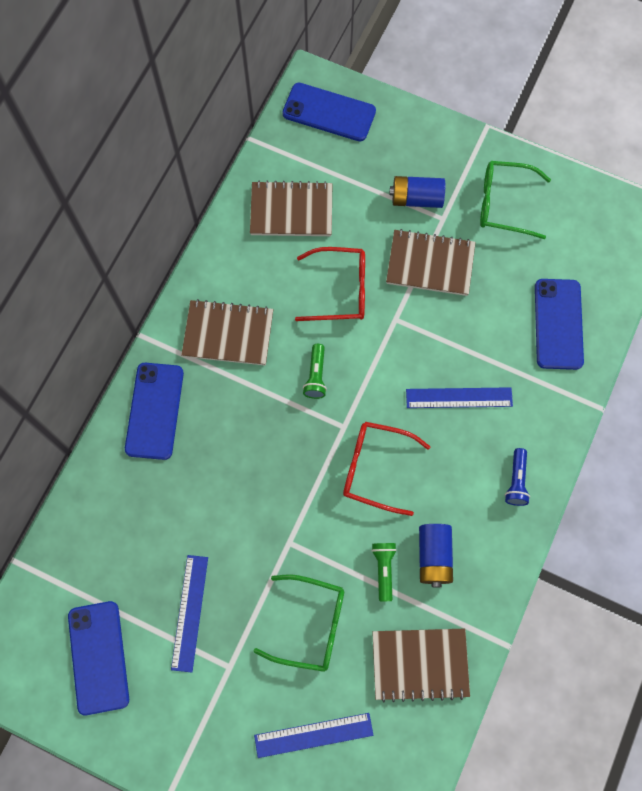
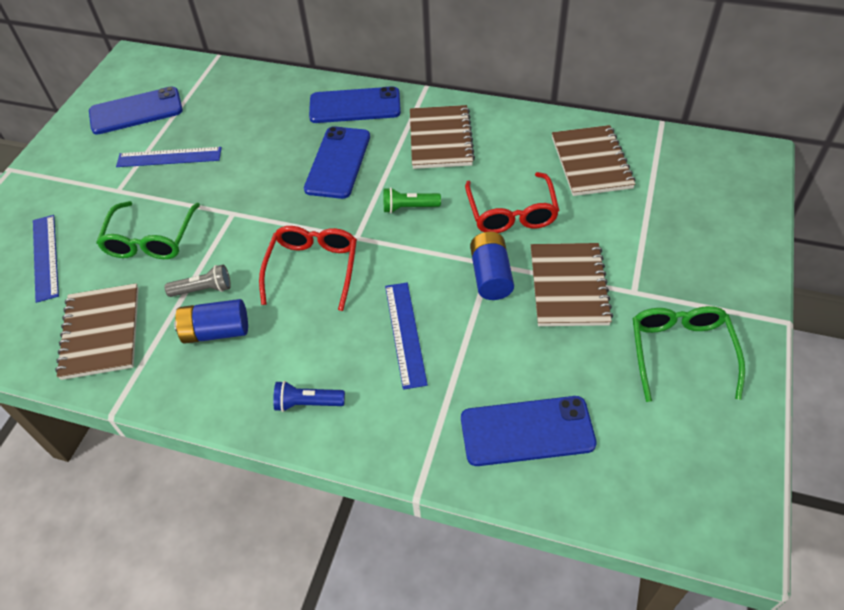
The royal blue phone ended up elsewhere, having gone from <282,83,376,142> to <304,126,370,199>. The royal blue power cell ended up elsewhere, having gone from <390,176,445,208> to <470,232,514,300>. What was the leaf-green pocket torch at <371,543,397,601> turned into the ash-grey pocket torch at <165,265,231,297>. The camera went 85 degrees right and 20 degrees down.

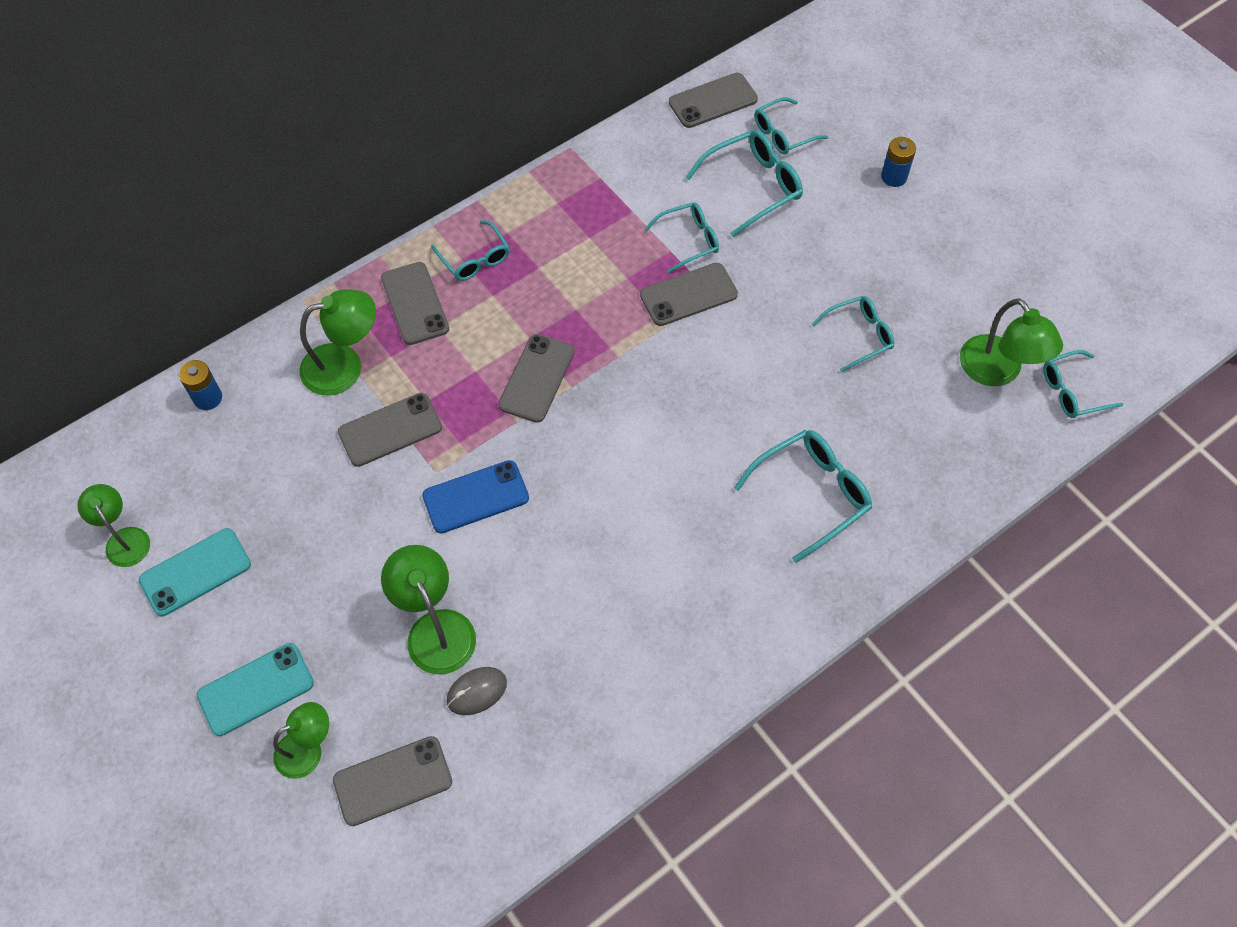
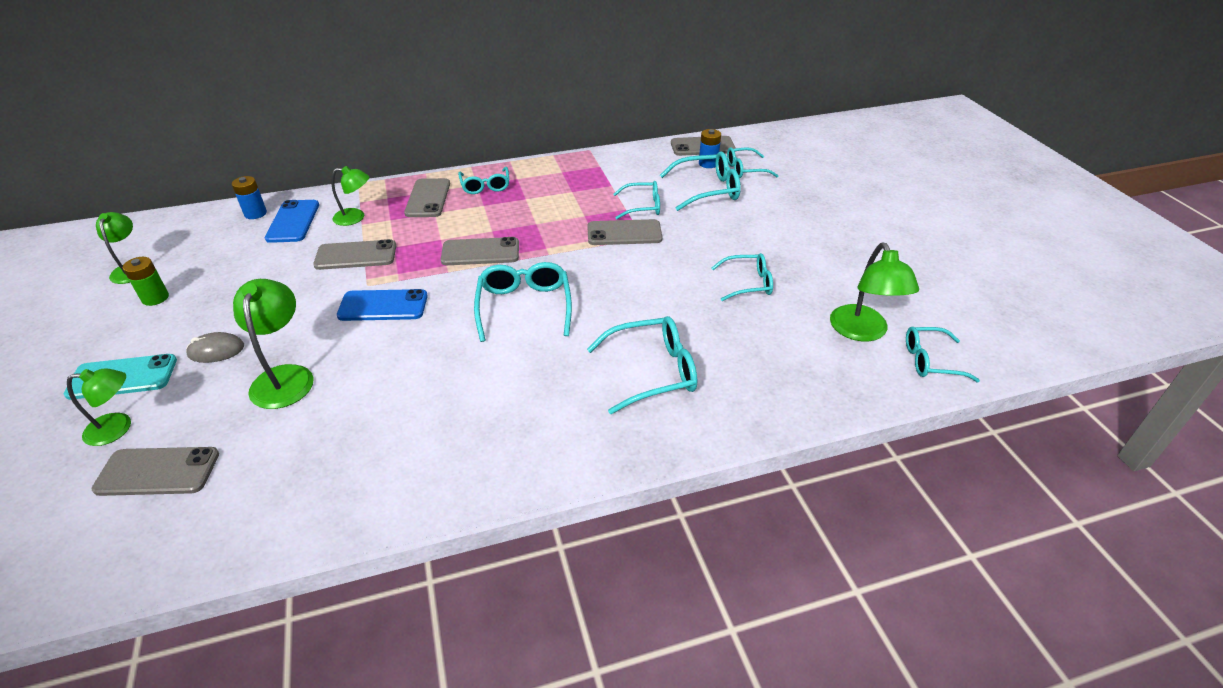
The royal blue power cell ended up elsewhere, having gone from <881,137,916,187> to <699,129,721,168>. The size of the leaf-green desk lamp at <299,289,376,395> changed by a factor of 0.66. The ash-grey phone at <498,334,575,423> ended up facing another way, 45 degrees clockwise from before. Where the teal phone stood at <139,528,251,617>, the leaf-green power cell came to stand at <123,257,169,306>. The ash-grey computer mouse ended up elsewhere, having gone from <447,667,507,715> to <186,332,244,363>. The second view gained the royal blue phone at <265,200,319,243>. The second view gained the teal spectacles at <474,262,572,342>. The camera went 20 degrees right and 20 degrees down.

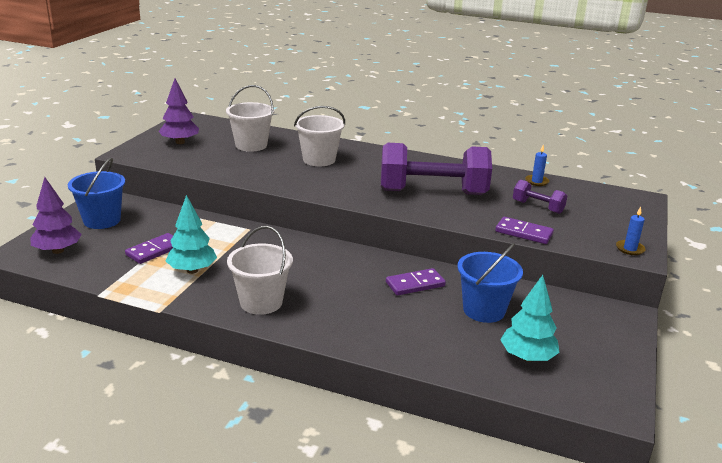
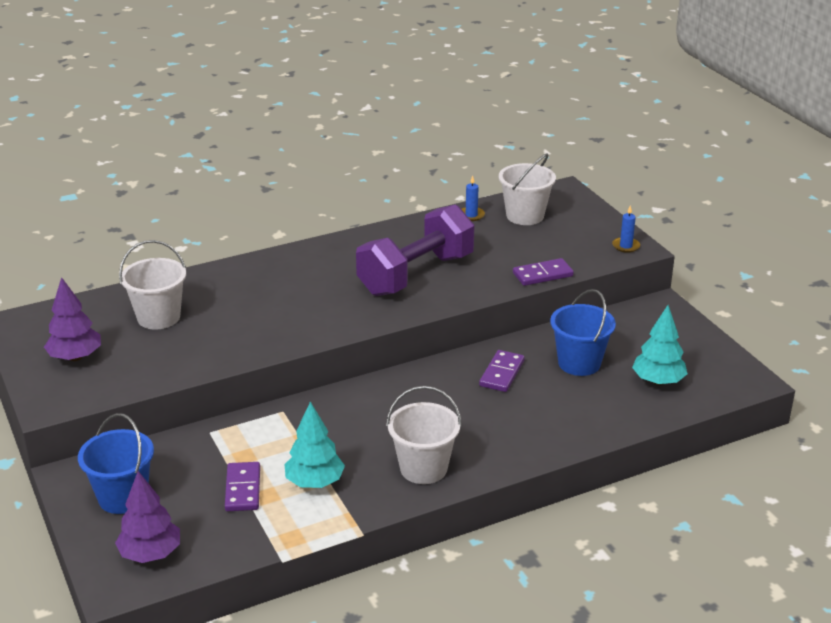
The pure white sand bucket ended up elsewhere, having gone from <294,106,345,166> to <499,153,556,225>. The second view lost the royal purple free weight at <513,180,567,214>. The camera went 45 degrees left and 5 degrees up.

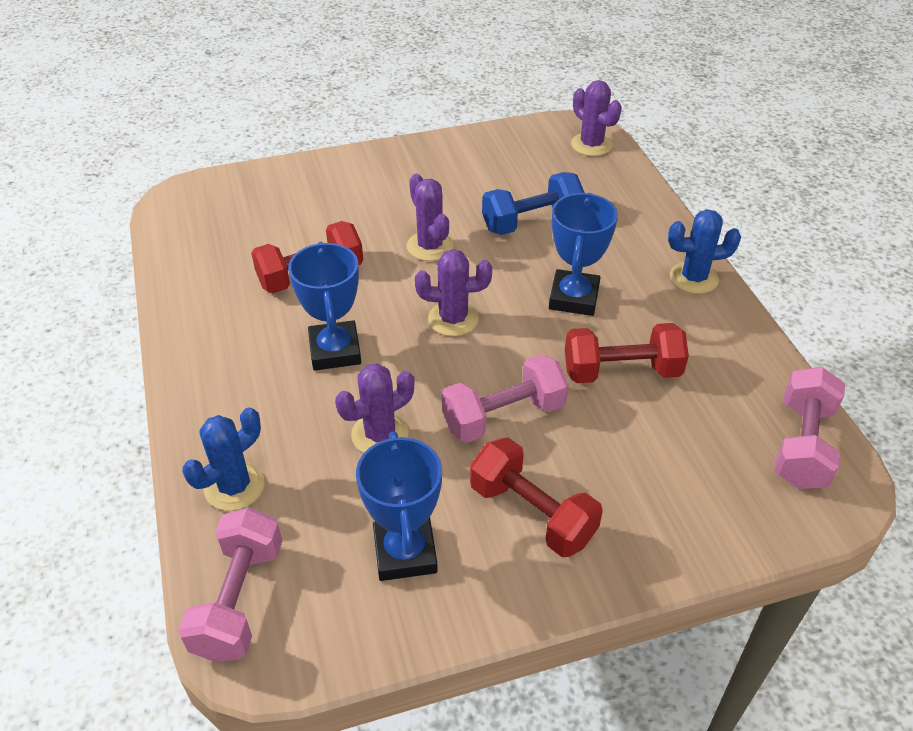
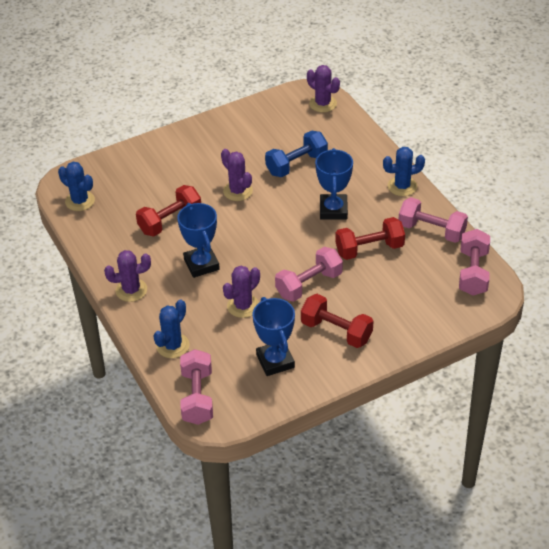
The royal purple saguaro cactus ended up elsewhere, having gone from <415,249,492,336> to <104,250,151,302>. The second view gained the royal blue saguaro cactus at <58,162,95,211>. The second view gained the pink free weight at <399,197,468,243>. The camera went 10 degrees left and 0 degrees up.

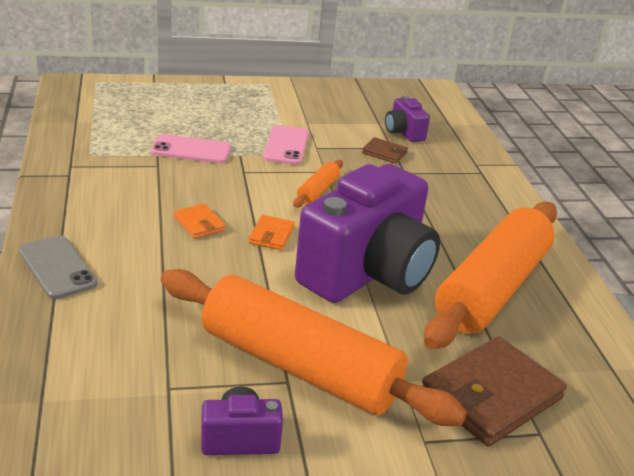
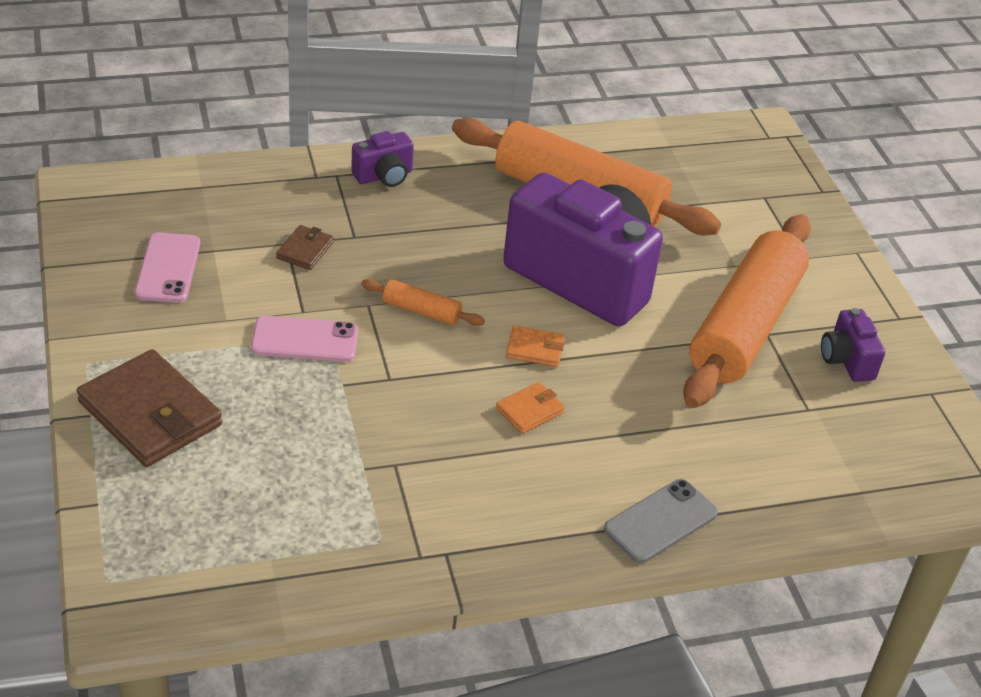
The royal purple compact camera ended up elsewhere, having gone from <385,96,430,142> to <351,131,414,187>. The pink phone ended up elsewhere, having gone from <151,134,231,163> to <135,233,200,303>. The brown card wallet ended up elsewhere, having gone from <422,336,567,447> to <77,349,222,467>. The camera went 95 degrees left and 10 degrees up.

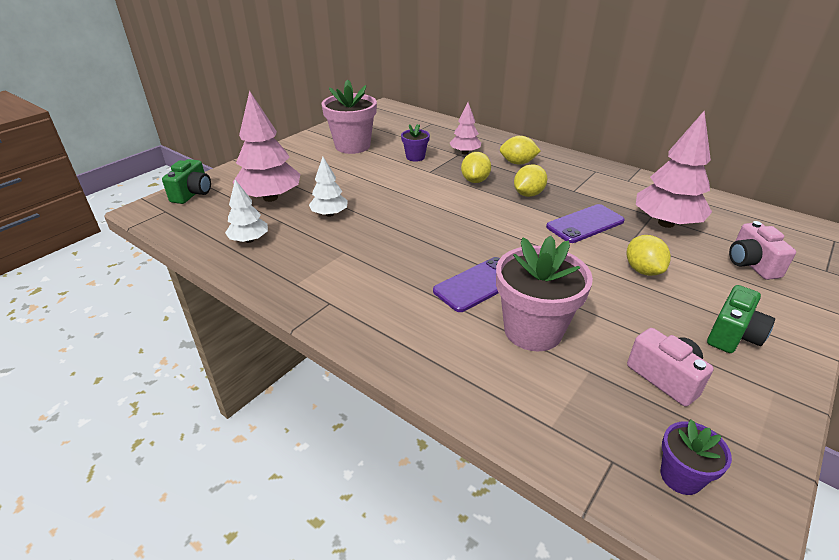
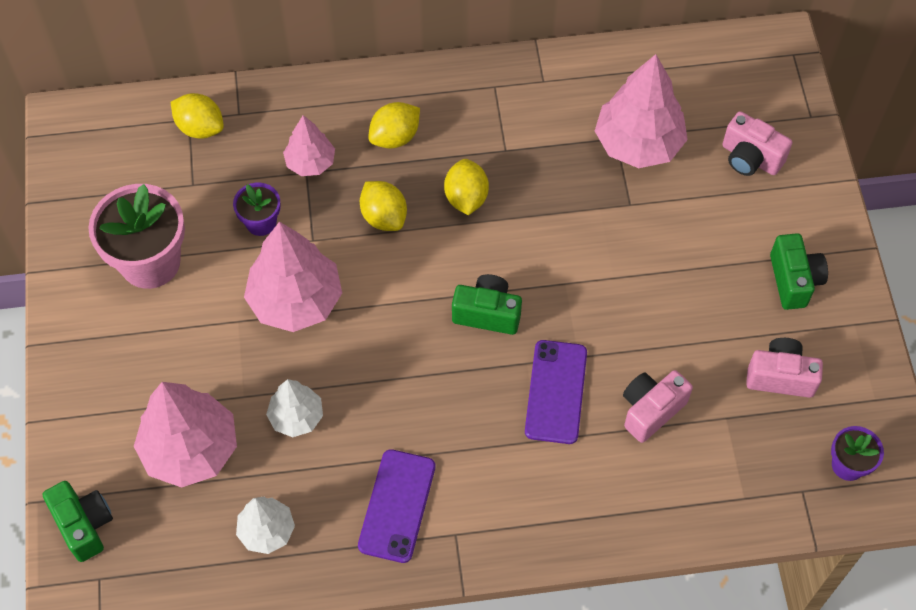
The royal purple phone ended up elsewhere, having gone from <546,204,625,243> to <358,449,435,563>. The bright yellow lemon ended up elsewhere, having gone from <627,235,671,276> to <171,93,224,139>. Where the pink flower pot stood at <496,236,593,351>, the pink compact camera came to stand at <623,370,693,443>. The second view gained the pink tree at <244,222,342,332>. The second view gained the leaf-green compact camera at <452,274,522,335>. The camera went 45 degrees left and 25 degrees up.

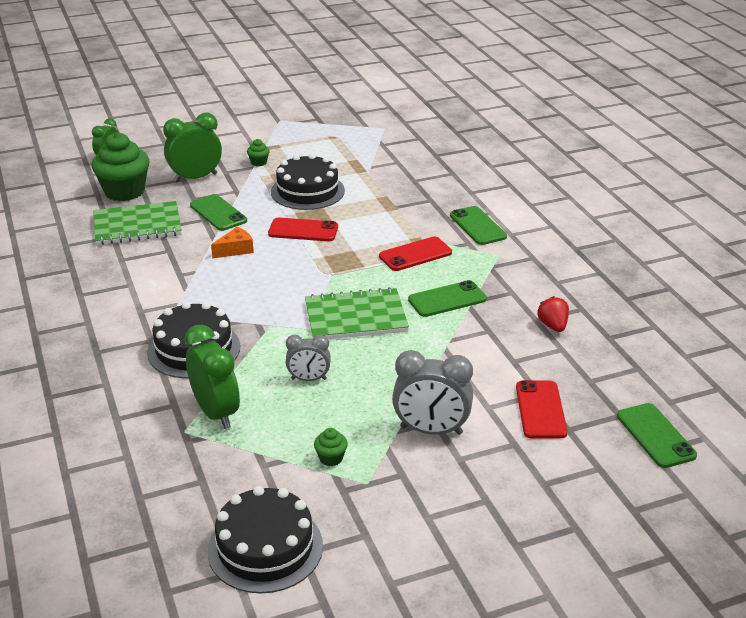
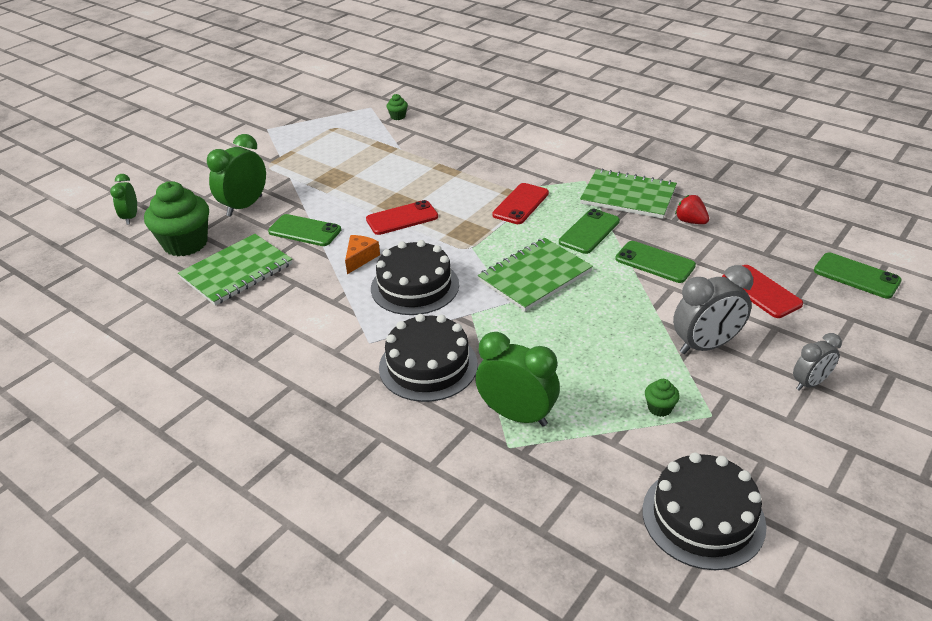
The leaf-green fairy cake ended up elsewhere, having gone from <247,139,270,166> to <386,94,408,120>. The jet-black cake ended up elsewhere, having gone from <271,154,345,210> to <371,240,459,315>. The leaf-green phone ended up elsewhere, having gone from <450,206,507,245> to <615,241,696,283>. The ash-grey bedside clock ended up elsewhere, having gone from <286,335,331,381> to <793,333,842,391>. The second view gained the leaf-green notebook at <580,169,677,219>. The camera went 30 degrees left and 5 degrees up.

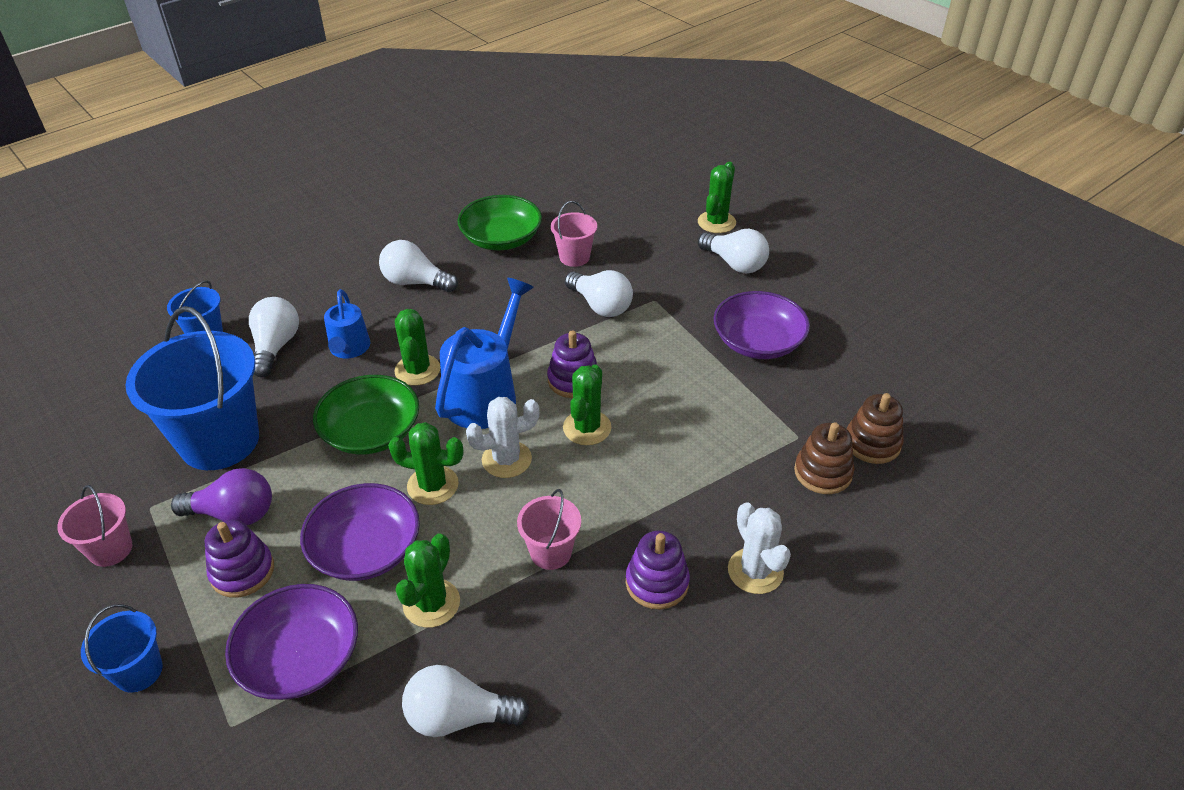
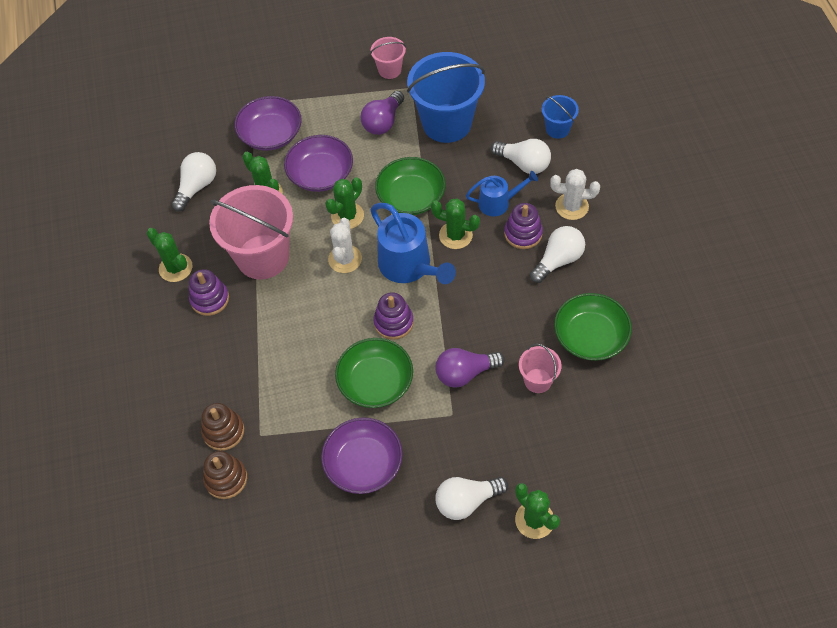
What was the pure white lightbulb at <565,270,633,317> turned into the royal purple lightbulb at <435,348,505,388>. The royal blue sprinkling can at <324,289,370,358> ended up facing another way, 150 degrees clockwise from before. The leaf-green saguaro cactus ended up elsewhere, having gone from <563,364,611,445> to <146,228,193,282>. The size of the pink sand bucket at <517,489,581,570> changed by a factor of 2.07. The pure white saguaro cactus ended up elsewhere, having gone from <728,502,791,594> to <550,169,600,220>. The royal purple stacking rings ended up elsewhere, having gone from <205,520,274,598> to <504,203,543,249>. The second view lost the royal blue sand bucket at <81,604,163,693>. The second view gained the leaf-green serving bowl at <335,338,413,408>. The camera went 120 degrees right and 15 degrees up.

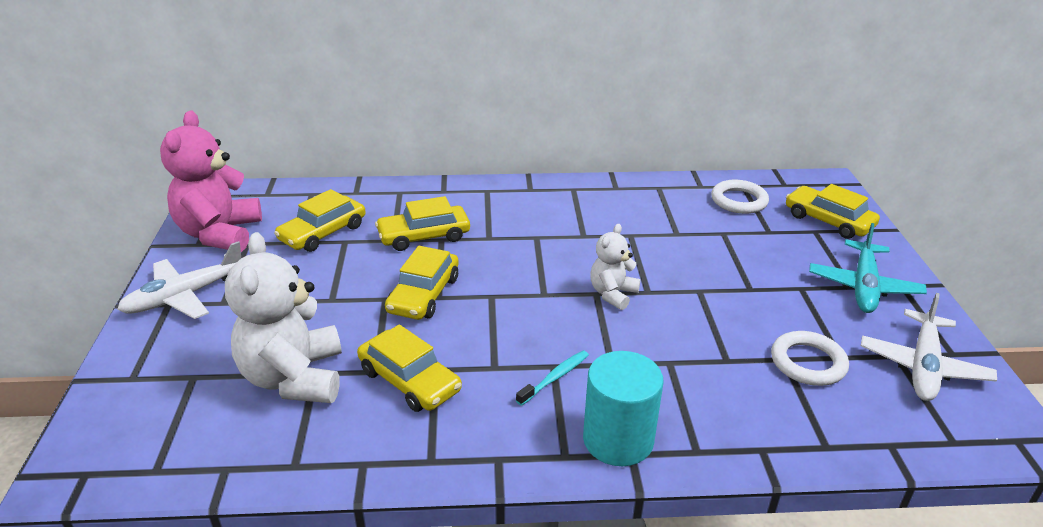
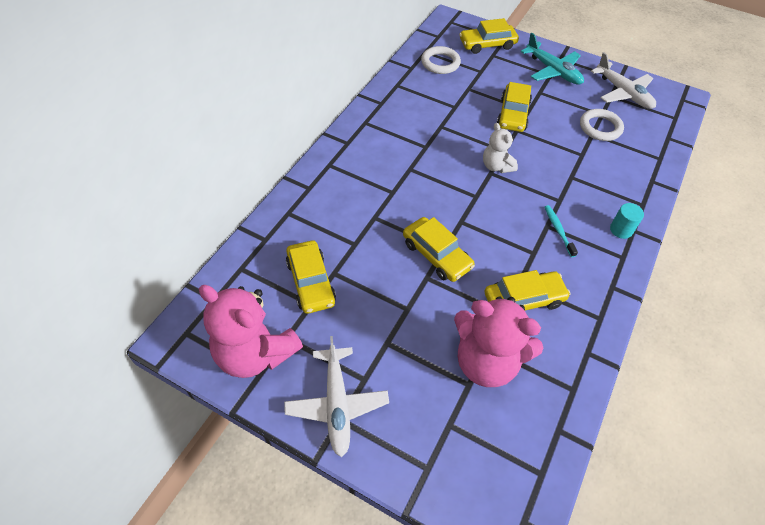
The bright yellow automobile ended up elsewhere, having gone from <375,196,470,251> to <497,82,532,132>. What was the pure white stuffed bear at <225,232,342,403> turned into the pink stuffed bear at <454,296,544,387>. The size of the teal solid cylinder at <583,351,664,466> changed by a factor of 0.54. The camera went 60 degrees left and 20 degrees up.

